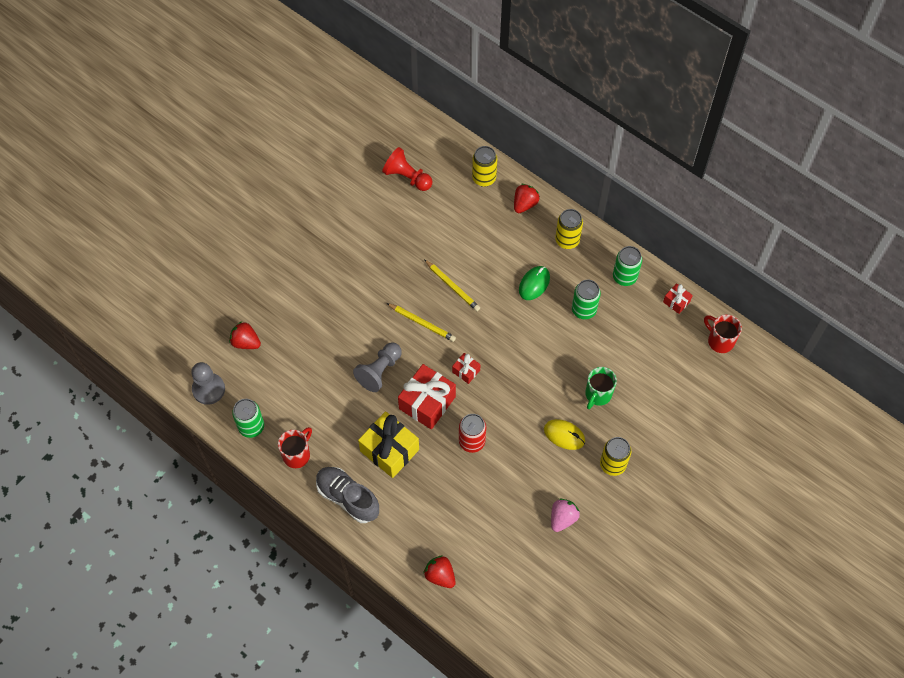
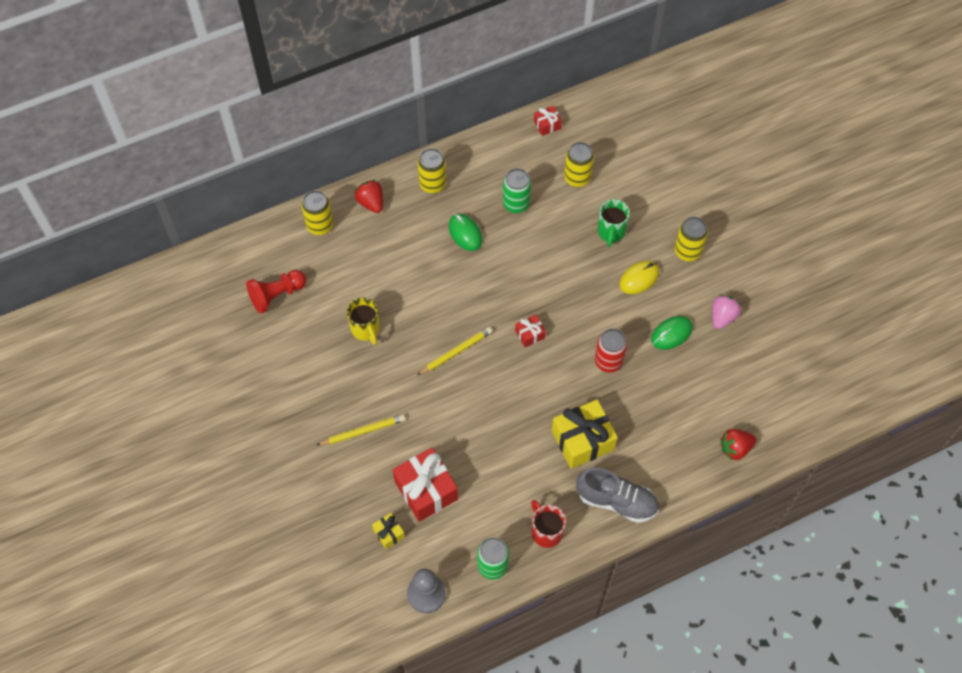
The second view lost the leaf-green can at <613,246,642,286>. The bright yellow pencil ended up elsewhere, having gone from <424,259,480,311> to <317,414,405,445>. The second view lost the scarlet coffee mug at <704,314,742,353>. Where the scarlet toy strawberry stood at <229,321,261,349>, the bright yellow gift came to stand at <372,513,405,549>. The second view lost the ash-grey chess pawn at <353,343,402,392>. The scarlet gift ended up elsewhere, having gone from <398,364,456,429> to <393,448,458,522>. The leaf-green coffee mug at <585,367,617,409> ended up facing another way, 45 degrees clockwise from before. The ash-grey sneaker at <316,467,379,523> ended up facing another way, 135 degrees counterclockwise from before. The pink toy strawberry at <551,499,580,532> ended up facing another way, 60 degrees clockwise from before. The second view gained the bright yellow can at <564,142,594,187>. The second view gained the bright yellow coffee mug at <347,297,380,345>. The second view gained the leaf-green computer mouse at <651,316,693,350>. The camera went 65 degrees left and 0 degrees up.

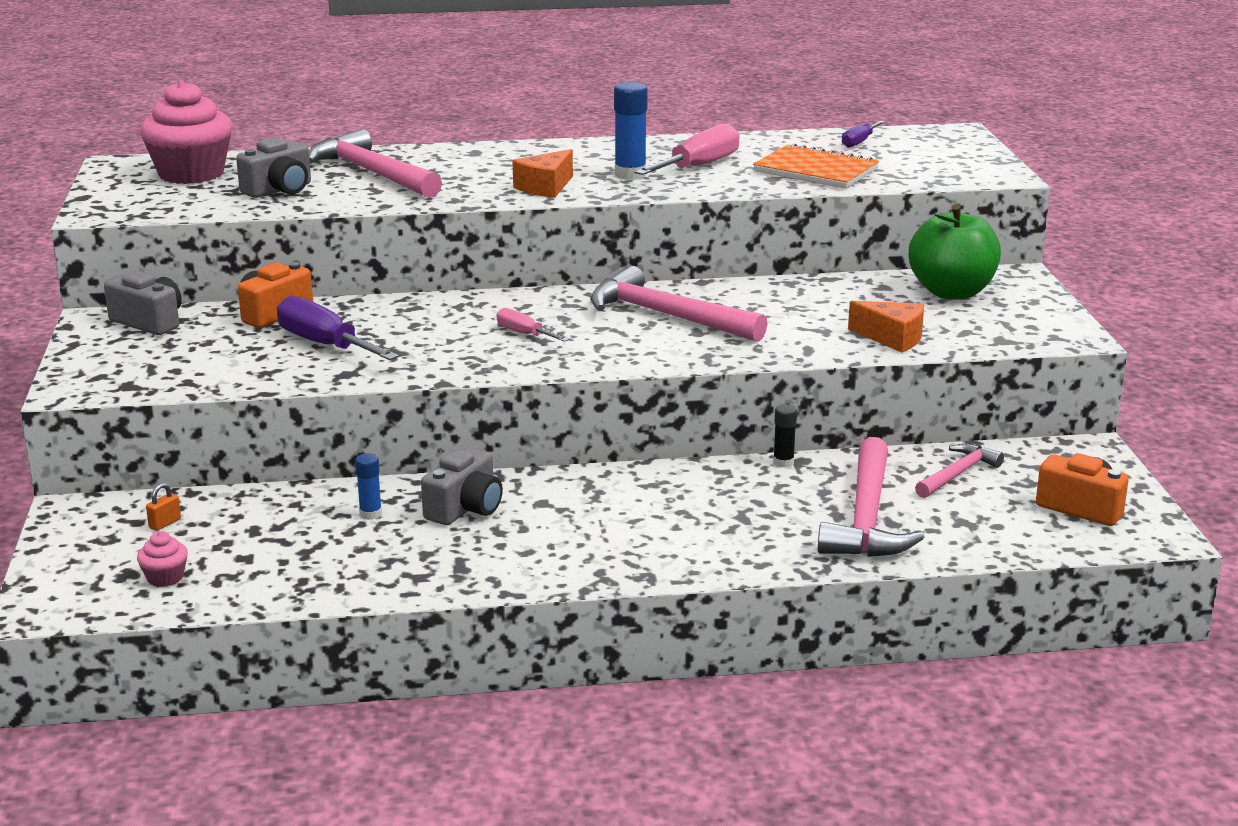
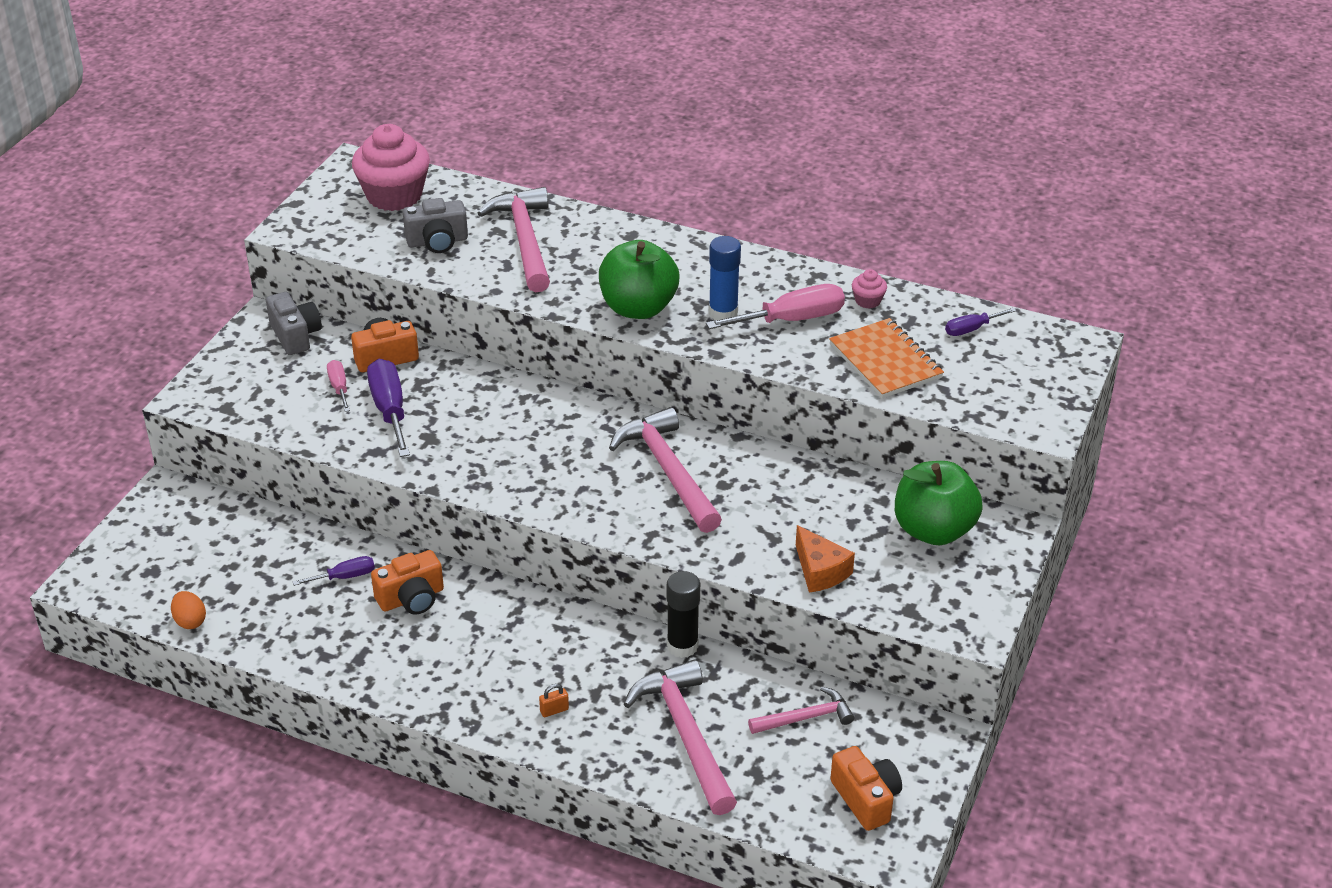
Where the bright orange cheese stood at <512,149,573,198>, the leaf-green toy apple came to stand at <599,240,679,319>. The pink flat screwdriver ended up elsewhere, having gone from <497,308,569,342> to <327,360,350,412>. The size of the jet-black stick of glue at <773,404,797,468> changed by a factor of 1.72. The pink hammer at <818,437,925,557> ended up facing another way, 120 degrees clockwise from before. What was the ash-grey compact camera at <421,447,503,525> turned into the bright orange compact camera at <371,550,444,615>. Where the royal blue stick of glue stood at <355,453,382,520>, the royal purple flat screwdriver came to stand at <293,556,375,586>. The bright orange small lock ended up elsewhere, having gone from <146,483,181,531> to <539,684,569,717>. The pink fairy cake ended up elsewhere, having gone from <137,531,188,587> to <852,269,887,309>. The second view gained the bright orange egg at <171,591,206,629>. The camera went 30 degrees right and 15 degrees up.

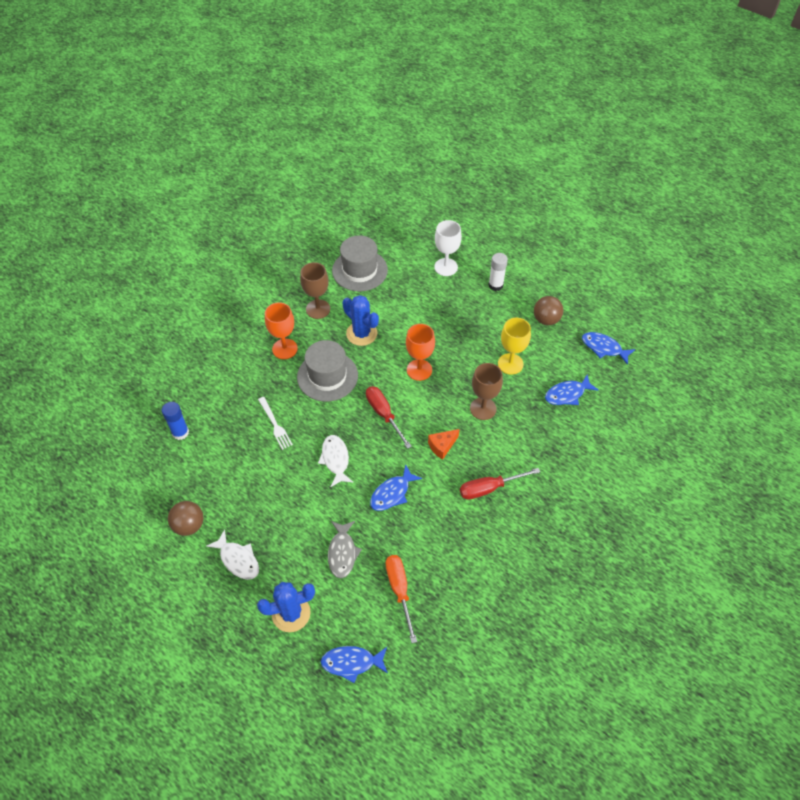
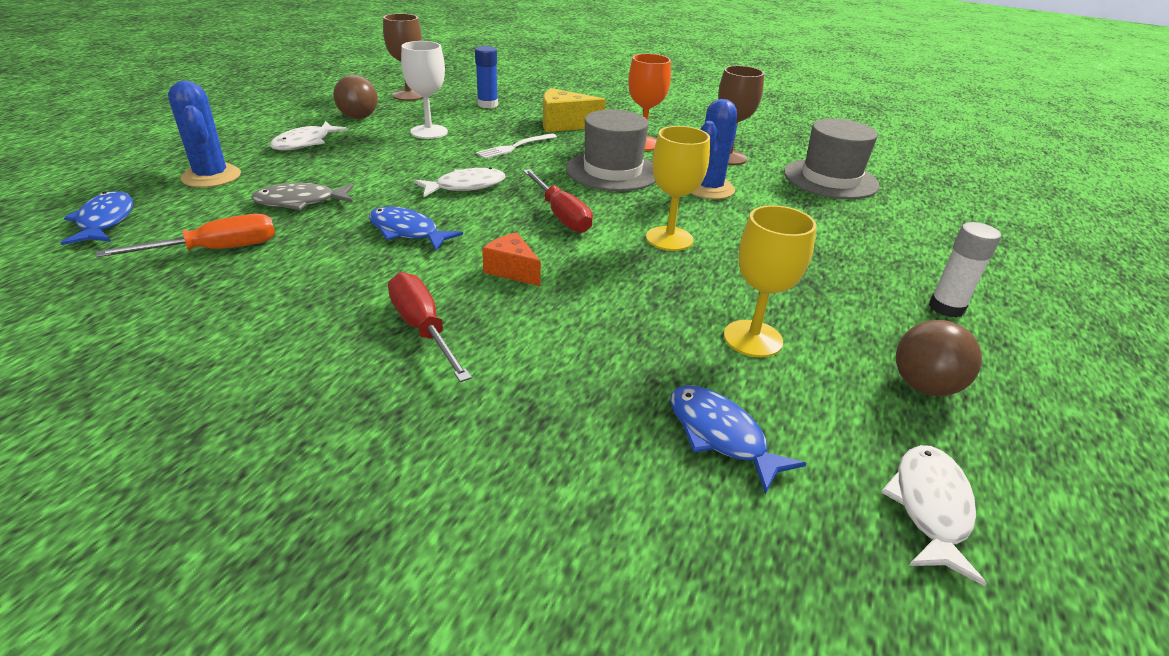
The pure white wine glass ended up elsewhere, having gone from <434,220,462,276> to <401,41,448,139>. What was the bright orange wine glass at <406,324,435,381> turned into the bright yellow wine glass at <646,126,710,251>. What was the royal blue fish at <582,332,636,365> turned into the pure white fish at <881,445,987,586>. The brown wine glass ended up elsewhere, having gone from <470,363,503,420> to <383,14,423,101>. The scarlet flat screwdriver at <366,386,412,449> ended up facing another way, 105 degrees clockwise from before. The second view gained the bright yellow cheese at <543,88,606,132>. The camera went 75 degrees right and 20 degrees down.

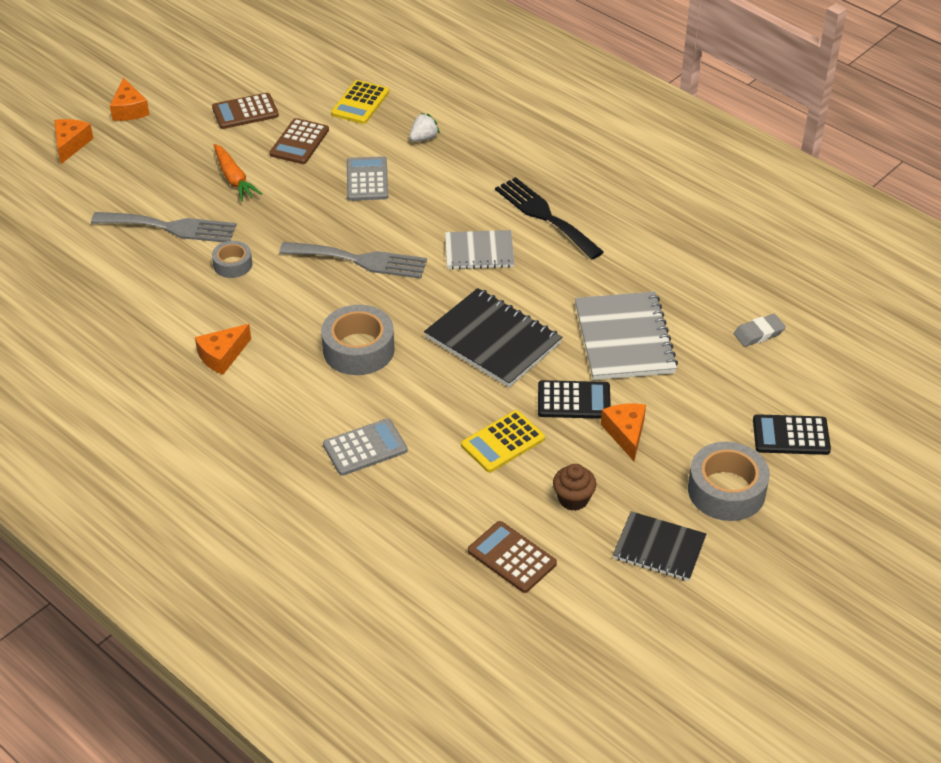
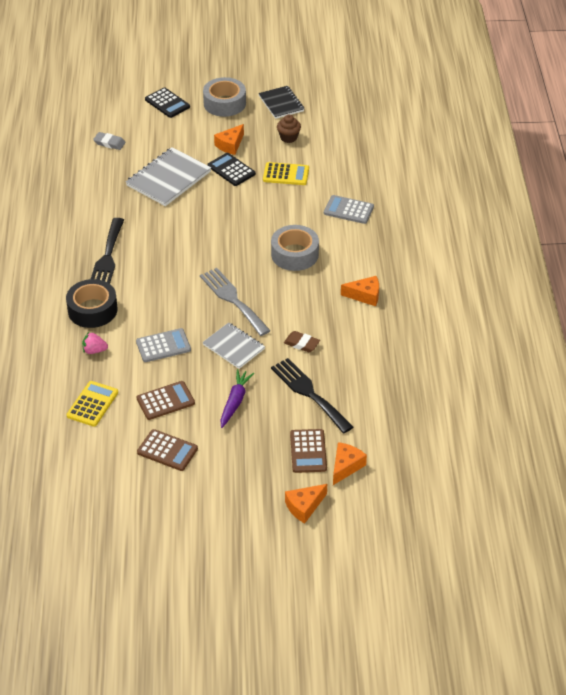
The bright orange cheese ended up elsewhere, having gone from <110,77,150,121> to <333,442,367,485>. The bright yellow adding machine at <331,80,389,124> ended up facing another way, 45 degrees counterclockwise from before. What was the pure white toy strawberry at <409,113,440,142> turned into the pink toy strawberry at <82,332,108,354>. What was the bright orange root vegetable at <214,144,262,201> turned into the royal purple root vegetable at <220,369,254,428>. The ash-grey adding machine at <347,156,388,201> ended up facing another way, 150 degrees counterclockwise from before. What was the ash-grey fork at <91,212,236,242> turned into the jet-black fork at <271,358,353,434>. The ash-grey notebook ended up elsewhere, having gone from <445,230,515,270> to <203,322,265,369>. Where the ash-grey tape stood at <212,241,252,278>, the brown gum eraser came to stand at <284,331,320,352>. The second view lost the jet-black notebook at <424,288,562,387>. The brown adding machine ended up elsewhere, having gone from <468,521,557,593> to <290,429,327,473>. The second view gained the jet-black tape at <66,279,118,328>. The camera went 135 degrees left and 0 degrees up.

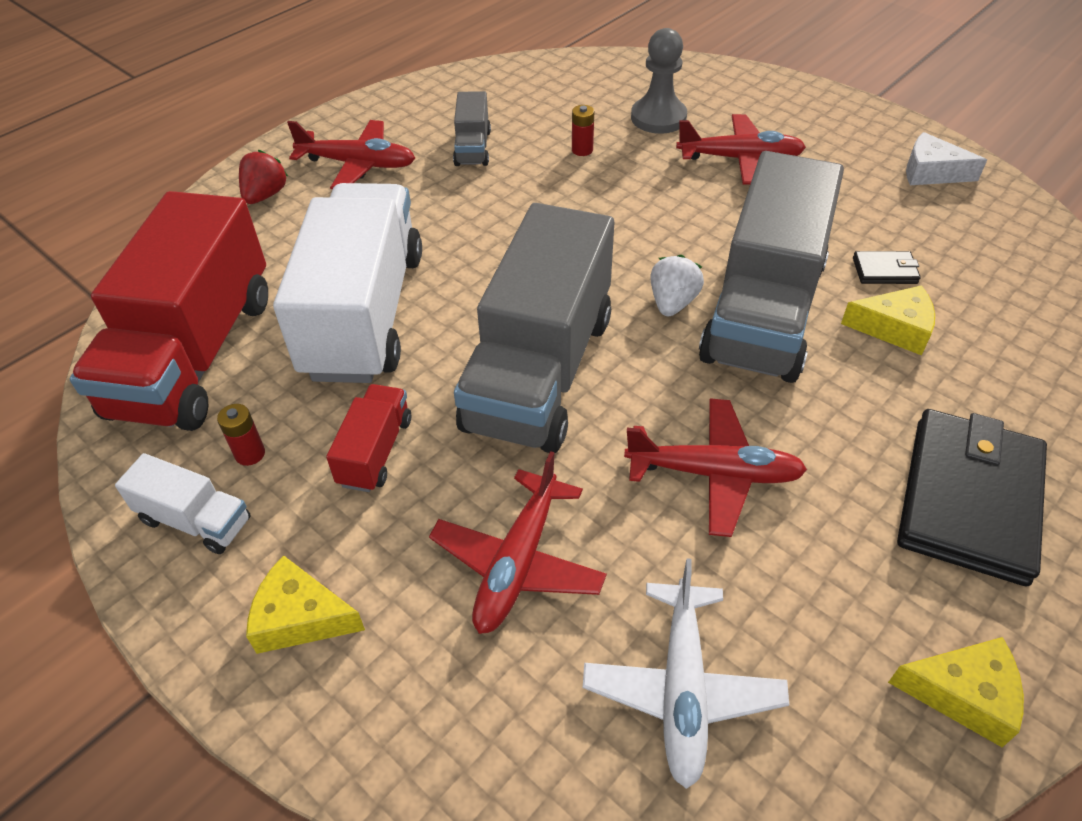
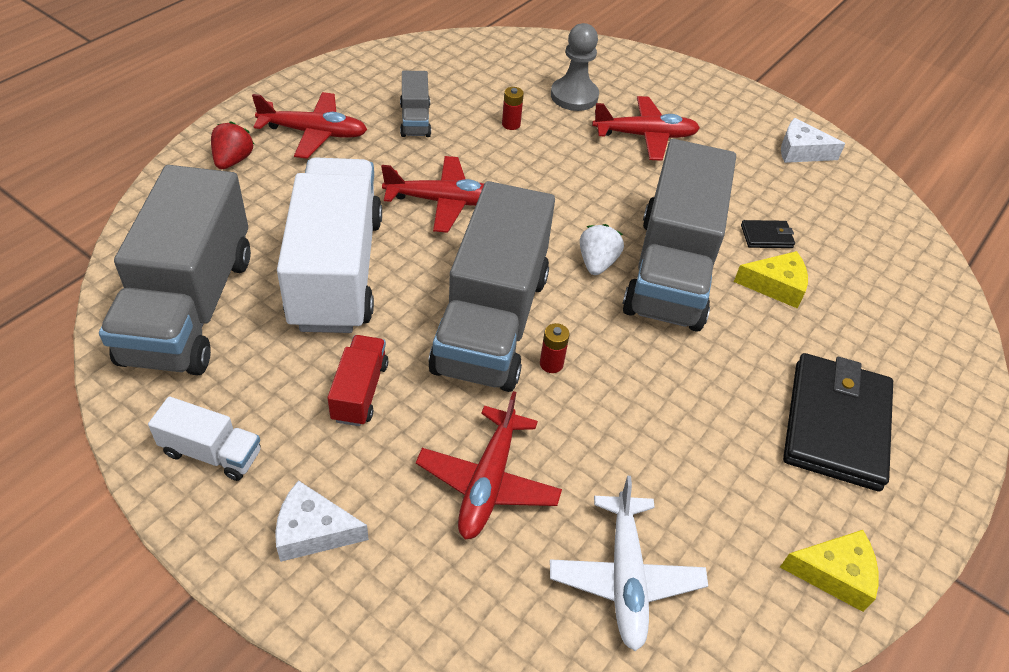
What was the scarlet toy truck at <70,191,268,431> turned into the ash-grey toy truck at <99,165,251,375>. The scarlet aeroplane ended up elsewhere, having gone from <624,398,807,537> to <381,156,484,233>. The scarlet power cell ended up elsewhere, having gone from <217,404,265,466> to <540,323,569,373>. What was the bright yellow cheese at <246,555,365,654> turned into the pure white cheese at <275,480,369,562>. The camera went 10 degrees left and 0 degrees up.

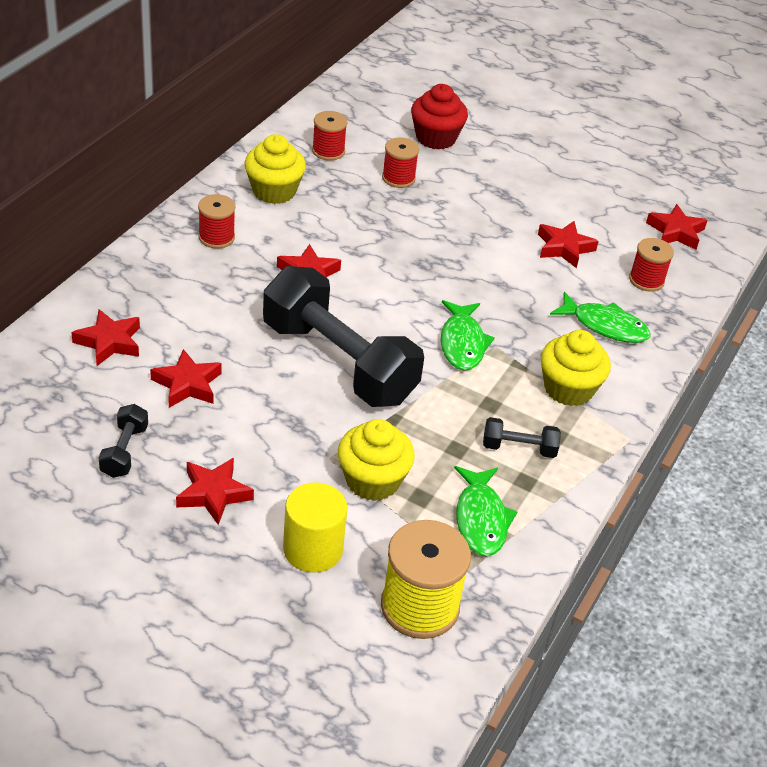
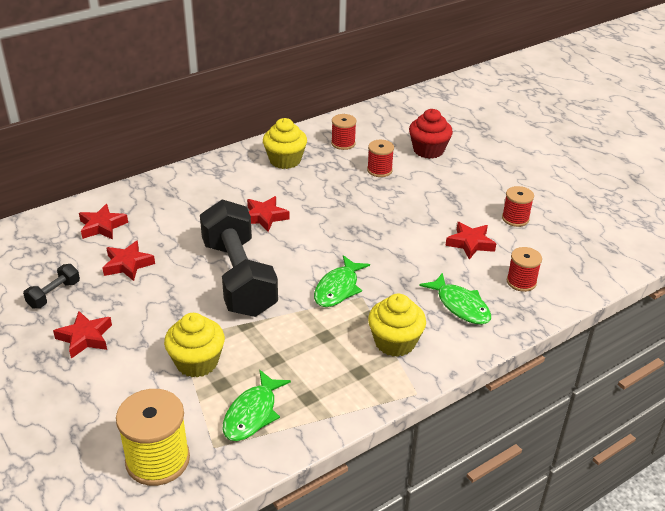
The scarlet reel of thread ended up elsewhere, having gone from <198,194,235,249> to <502,186,534,227>. The second view lost the scarlet five-pointed star at <646,204,707,250>. The second view lost the jet-black free weight at <483,417,561,458>. The second view lost the bright yellow solid cylinder at <283,483,348,573>. The camera went 30 degrees right and 5 degrees down.

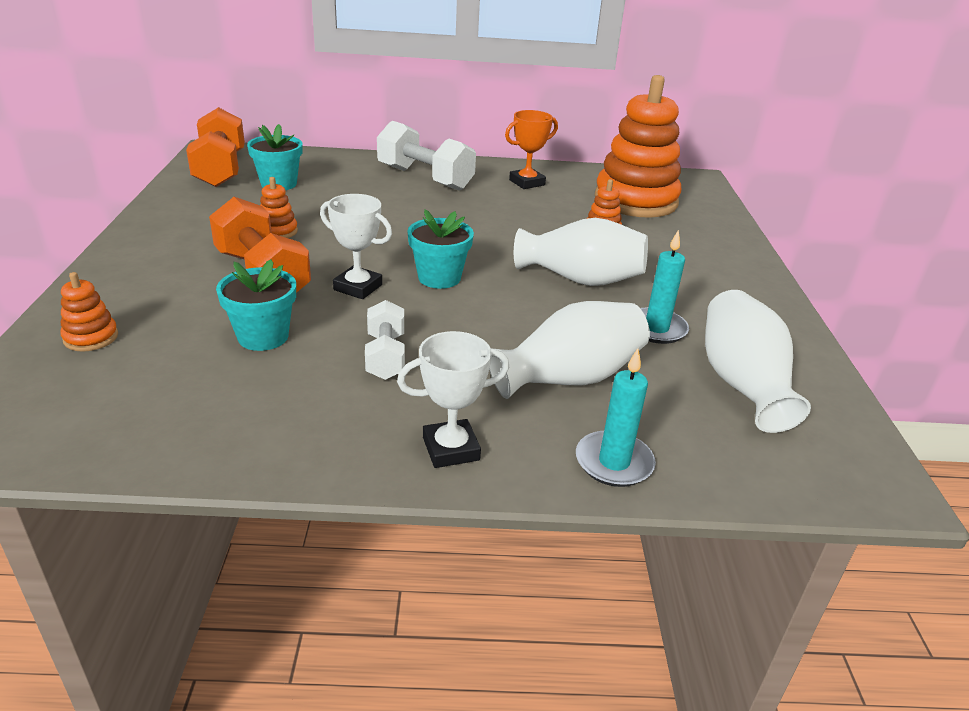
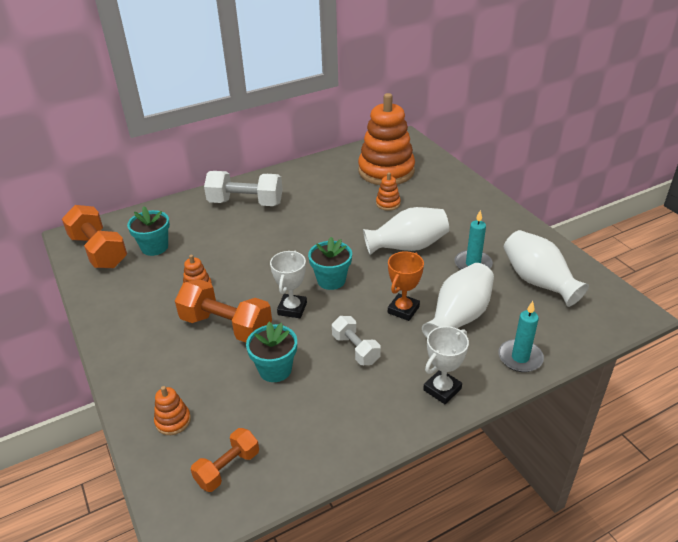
The bright orange award cup ended up elsewhere, having gone from <505,110,558,189> to <388,251,424,321>. The pure white award cup at <320,194,392,299> ended up facing another way, 75 degrees counterclockwise from before. The second view gained the bright orange free weight at <191,428,259,492>. The camera went 25 degrees left and 5 degrees up.

